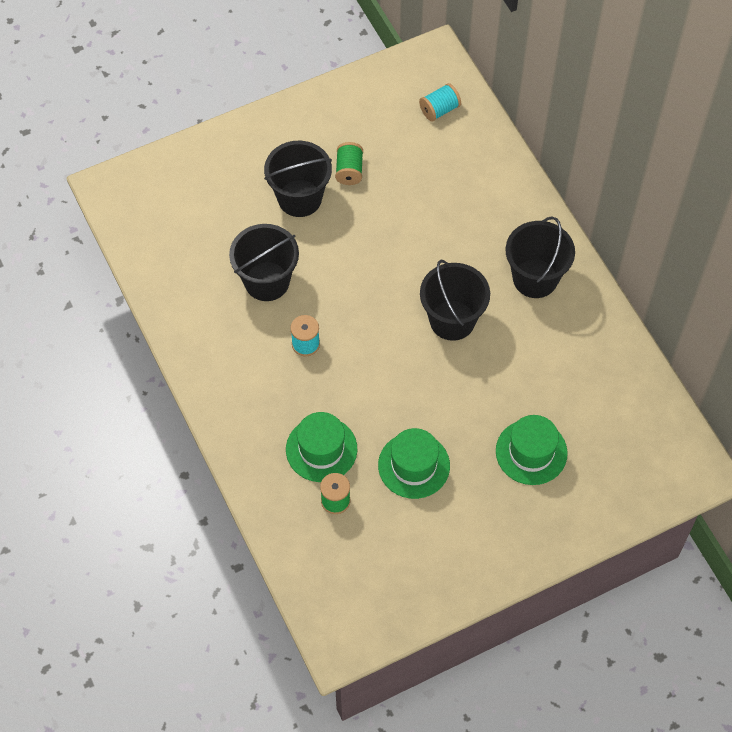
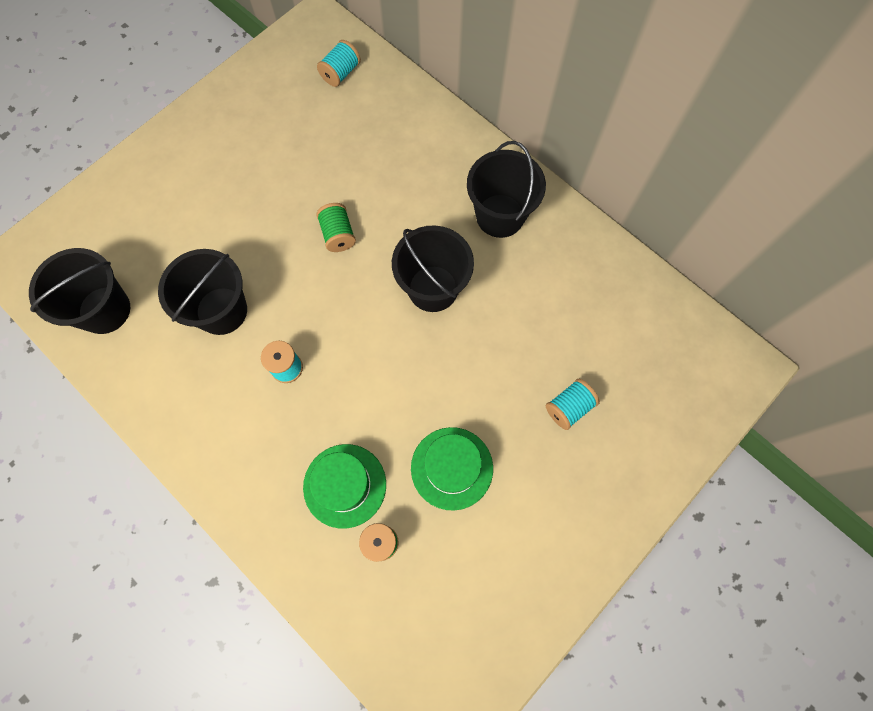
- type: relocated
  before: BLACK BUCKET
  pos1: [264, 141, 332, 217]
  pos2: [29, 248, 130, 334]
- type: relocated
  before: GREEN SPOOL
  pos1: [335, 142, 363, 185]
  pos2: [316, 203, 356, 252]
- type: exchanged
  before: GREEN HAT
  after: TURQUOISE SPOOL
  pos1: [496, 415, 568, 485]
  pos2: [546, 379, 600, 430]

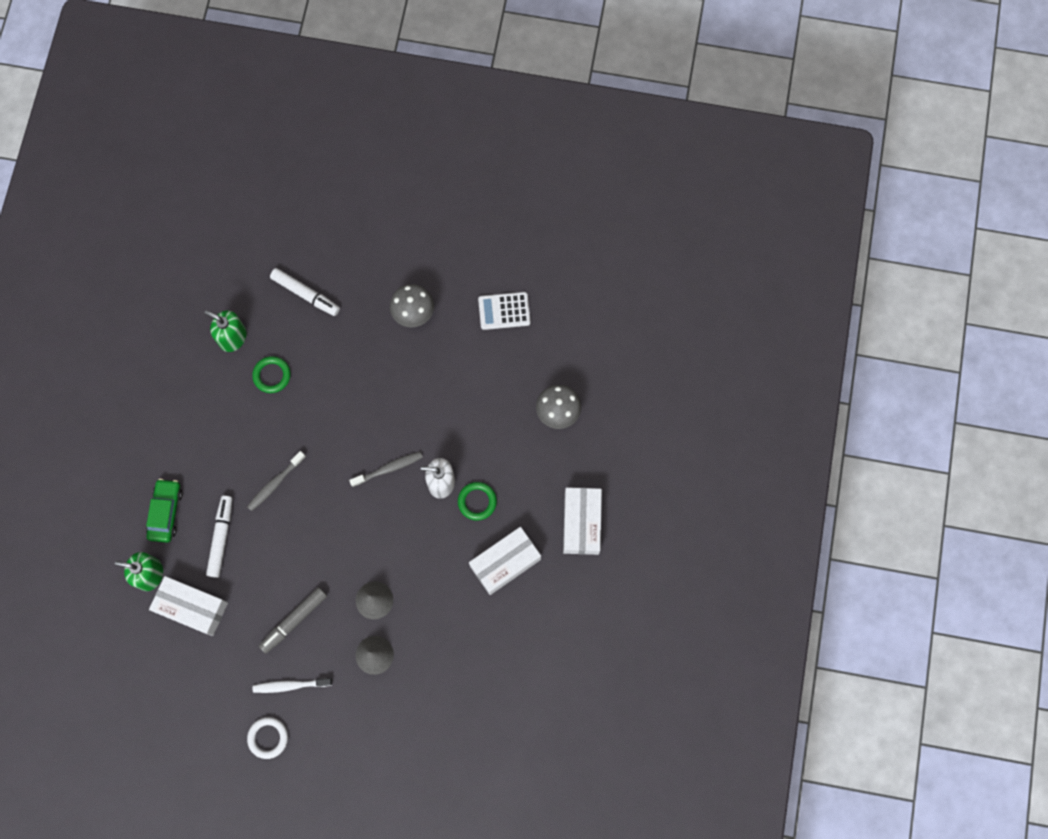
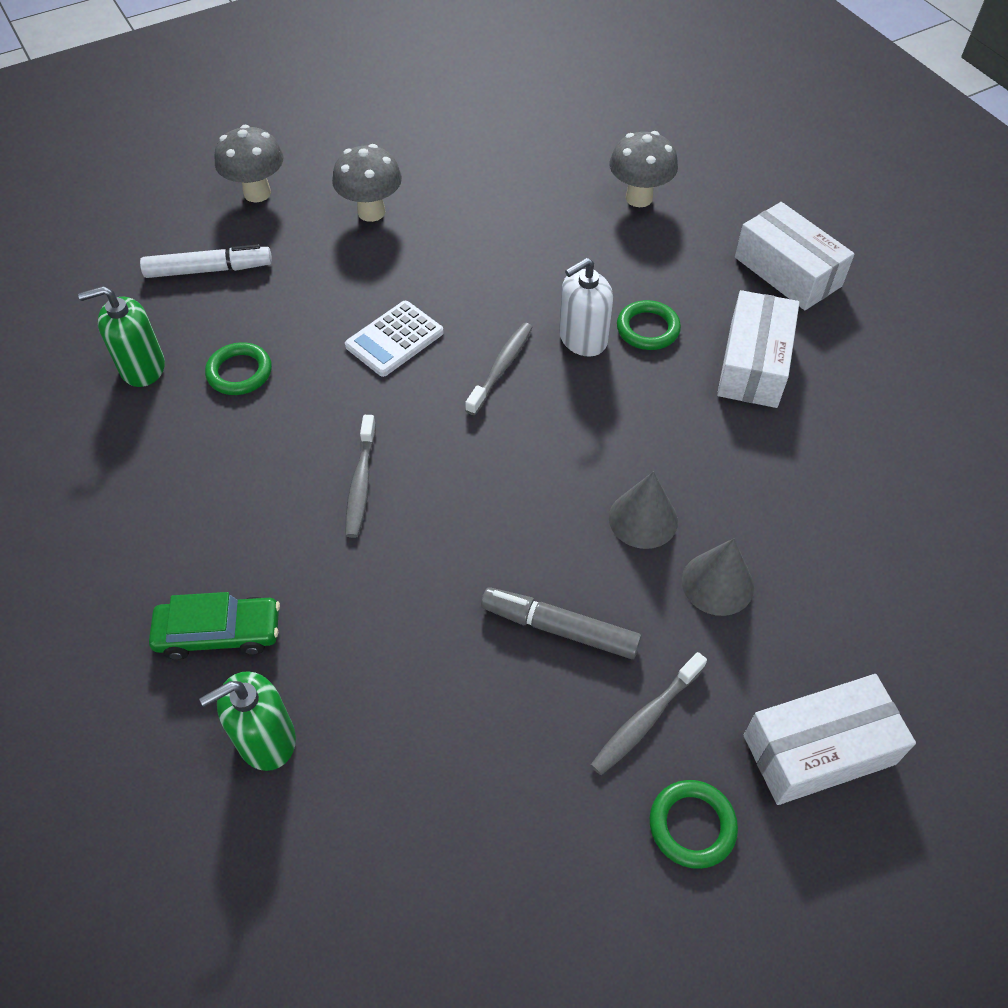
- type: missing
  before: WHITE MARKER
  pos1: [206, 495, 232, 578]
- type: appeared
  after: GREY MUSHROOM
  pos2: [214, 125, 283, 202]
- type: relocated
  before: WHITE BOX
  pos1: [149, 576, 228, 636]
  pos2: [744, 674, 916, 805]
- type: relocated
  before: WHITE CALCULATOR
  pos1: [478, 292, 531, 330]
  pos2: [345, 301, 444, 377]
- type: colour
  before: WHITE RING
  after: GREEN RING
  pos1: [247, 717, 288, 759]
  pos2: [650, 780, 738, 869]
- type: colour
  before: WHITE TOOTHBRUSH
  after: GREY TOOTHBRUSH
  pos1: [252, 678, 332, 693]
  pos2: [591, 652, 707, 775]
- type: spun
  before: GREEN CAR
  pos1: [146, 479, 183, 543]
  pos2: [149, 592, 280, 660]
  turn: 120
- type: spun
  before: GREY MARKER
  pos1: [259, 587, 327, 653]
  pos2: [481, 587, 641, 659]
  turn: 105

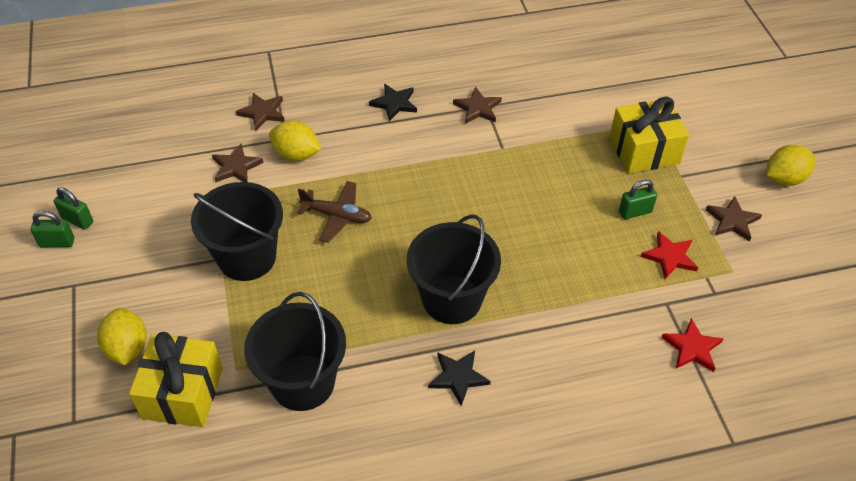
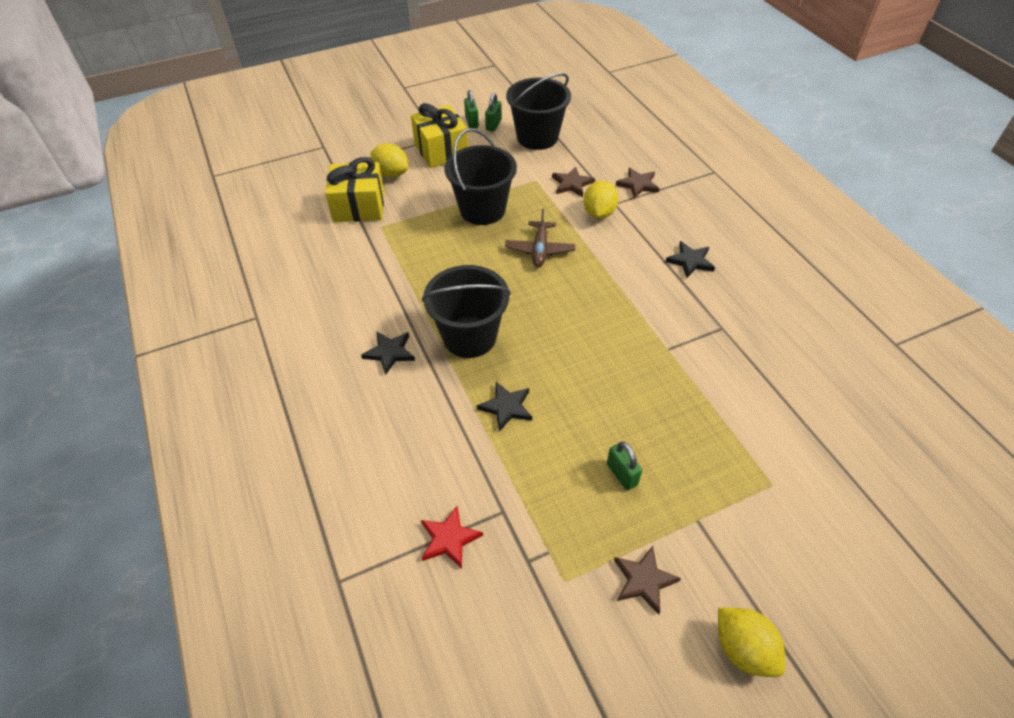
- type: missing
  before: BROWN STAR
  pos1: [453, 87, 502, 124]
- type: missing
  before: RED STAR
  pos1: [641, 231, 698, 279]
- type: appeared
  after: BLACK STAR
  pos2: [477, 382, 532, 432]
- type: relocated
  before: BLACK BUCKET
  pos1: [244, 292, 346, 411]
  pos2: [506, 73, 571, 150]
- type: relocated
  before: YELLOW GIFT
  pos1: [610, 97, 689, 173]
  pos2: [411, 103, 468, 168]
- type: spun
  before: YELLOW LEMON
  pos1: [97, 308, 147, 365]
  pos2: [370, 143, 409, 178]
  turn: 60

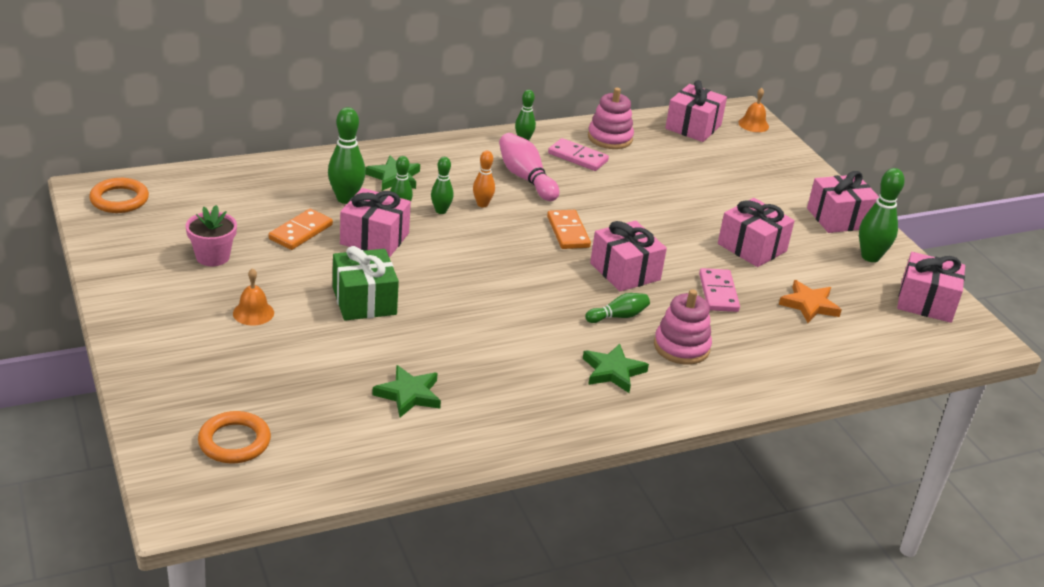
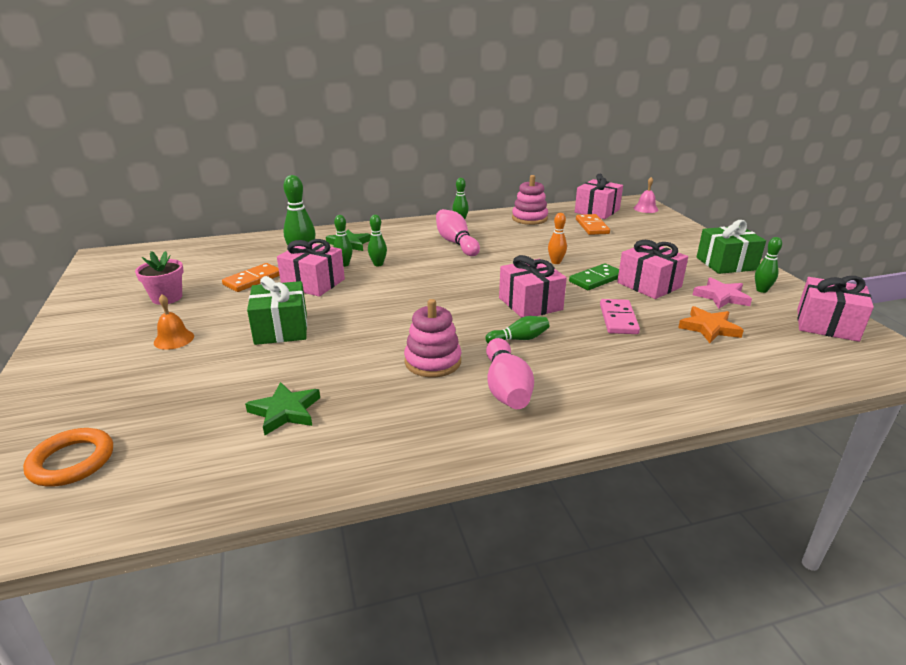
- type: missing
  before: ORANGE RING
  pos1: [89, 178, 149, 213]
- type: missing
  before: PINK DOMINO
  pos1: [548, 138, 609, 171]
- type: appeared
  after: GREEN DOMINO
  pos2: [569, 263, 619, 290]
- type: appeared
  after: PINK STAR
  pos2: [693, 277, 752, 309]
- type: relocated
  before: ORANGE BOWLING PIN
  pos1: [473, 151, 495, 207]
  pos2: [548, 213, 567, 264]
- type: relocated
  before: ORANGE DOMINO
  pos1: [547, 210, 591, 249]
  pos2: [576, 214, 610, 235]
- type: relocated
  before: PINK STACKING TOY
  pos1: [654, 289, 712, 365]
  pos2: [404, 299, 462, 377]
- type: exchanged
  before: GREEN STAR
  after: PINK BOWLING PIN
  pos1: [583, 344, 649, 393]
  pos2: [486, 338, 534, 409]
- type: colour
  before: ORANGE BELL
  after: PINK BELL
  pos1: [738, 88, 769, 132]
  pos2: [634, 177, 658, 213]
- type: colour
  before: PINK GIFT
  after: GREEN GIFT
  pos1: [807, 171, 879, 233]
  pos2: [697, 220, 766, 274]
- type: size
  before: GREEN BOWLING PIN
  pos1: [859, 168, 905, 262]
  pos2: [755, 237, 782, 293]
  scale: 0.61

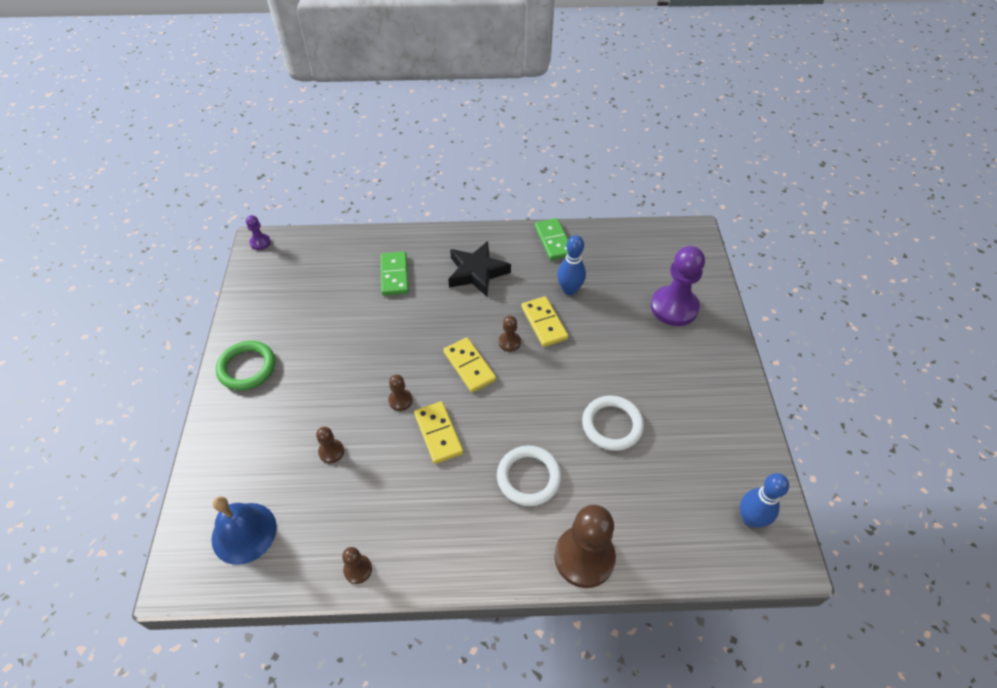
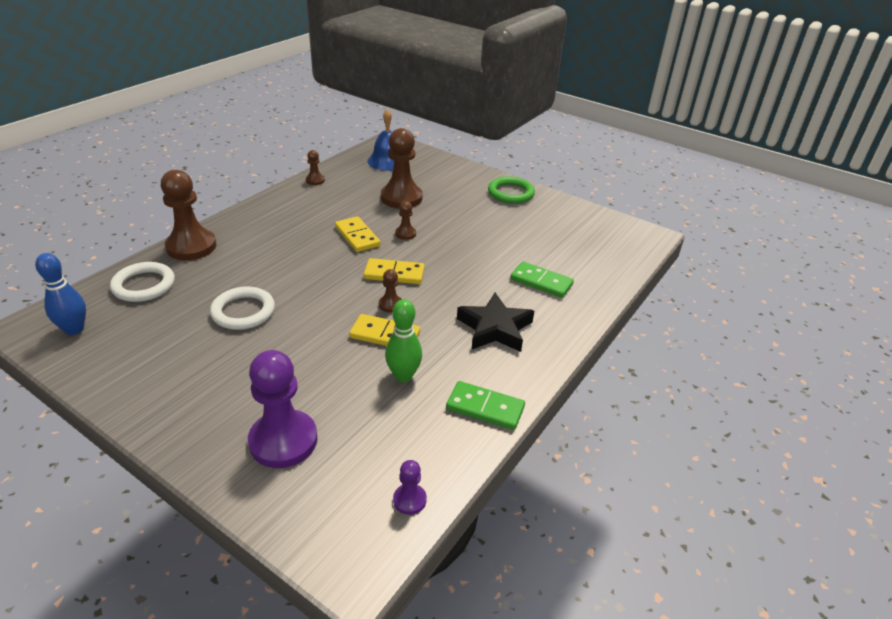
- type: relocated
  before: PURPLE PAWN
  pos1: [246, 215, 271, 250]
  pos2: [393, 460, 427, 515]
- type: relocated
  before: WHITE RING
  pos1: [497, 445, 562, 506]
  pos2: [110, 262, 175, 302]
- type: colour
  before: BLUE BOWLING PIN
  after: GREEN BOWLING PIN
  pos1: [557, 235, 586, 295]
  pos2: [385, 299, 422, 382]
- type: spun
  before: YELLOW DOMINO
  pos1: [414, 401, 463, 464]
  pos2: [335, 216, 381, 252]
  turn: 45
- type: size
  before: BROWN PAWN
  pos1: [316, 427, 344, 463]
  pos2: [381, 128, 423, 209]
  scale: 2.17

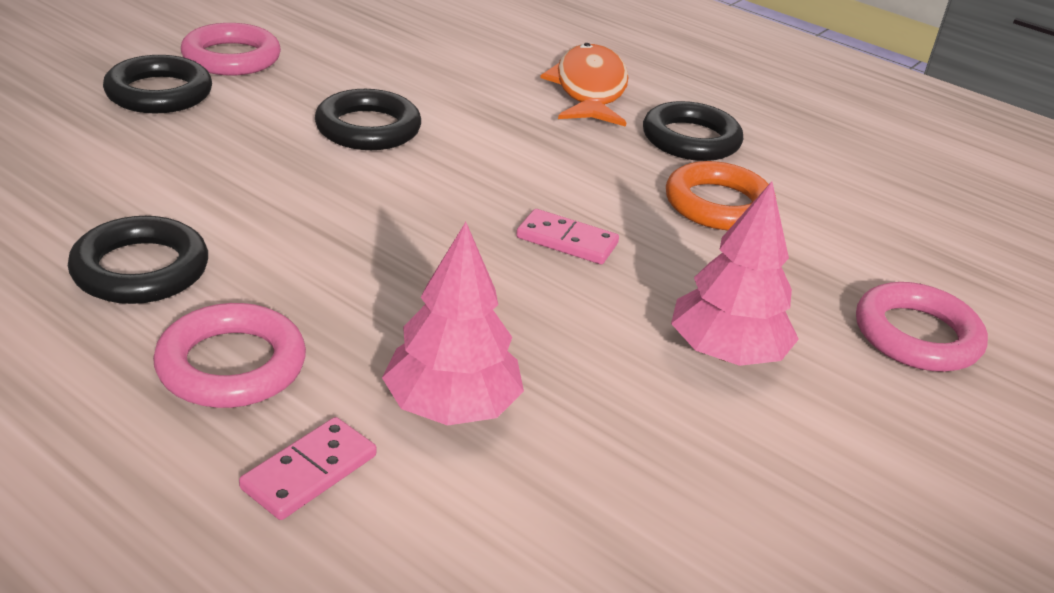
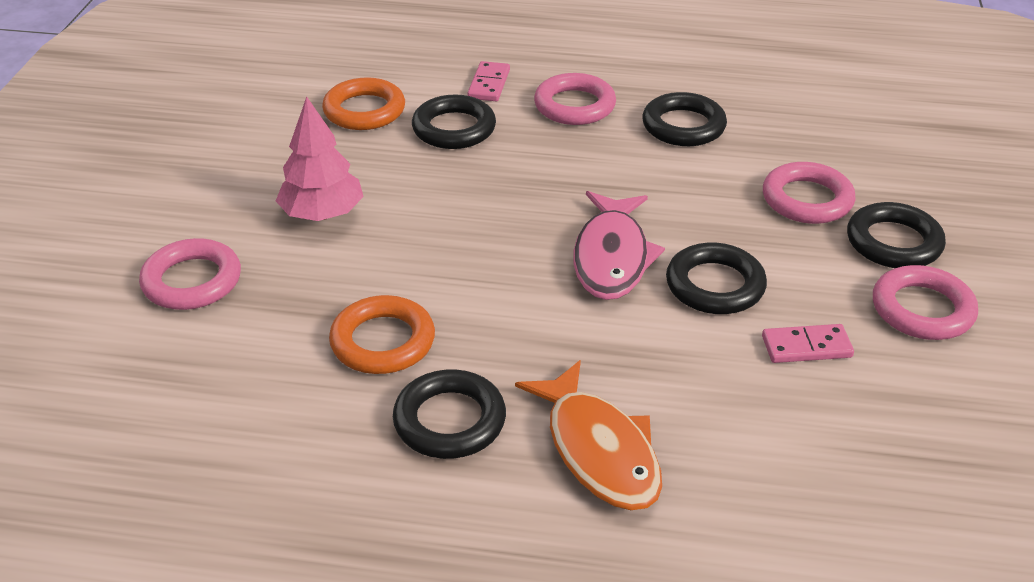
- type: appeared
  after: ORANGE RING
  pos2: [322, 77, 405, 130]
- type: appeared
  after: PINK FISH
  pos2: [573, 191, 665, 300]
- type: appeared
  after: PINK RING
  pos2: [763, 162, 856, 224]
- type: relocated
  before: PINK DOMINO
  pos1: [516, 209, 619, 264]
  pos2: [762, 324, 854, 363]
- type: exchanged
  before: PINK TREE
  after: BLACK RING
  pos1: [382, 222, 524, 426]
  pos2: [412, 95, 496, 149]

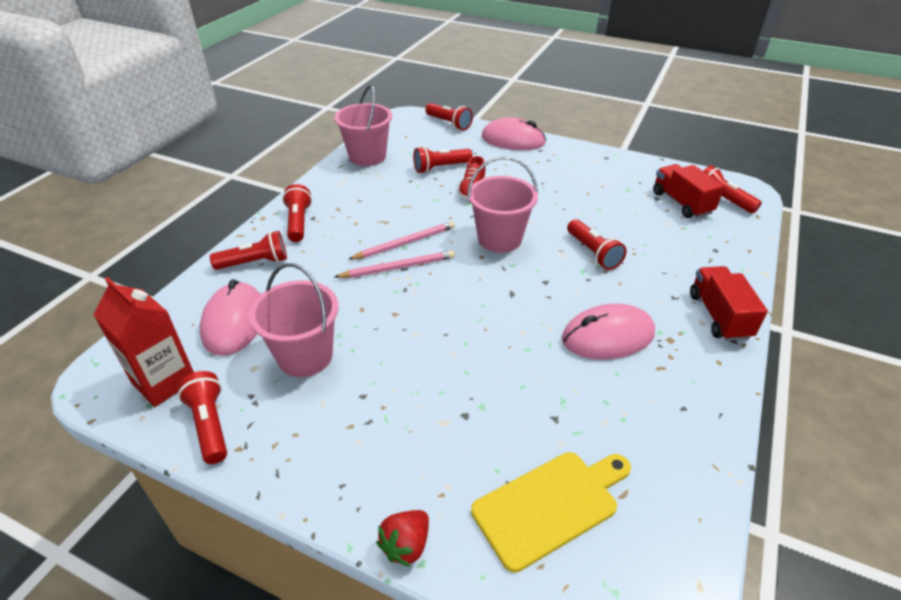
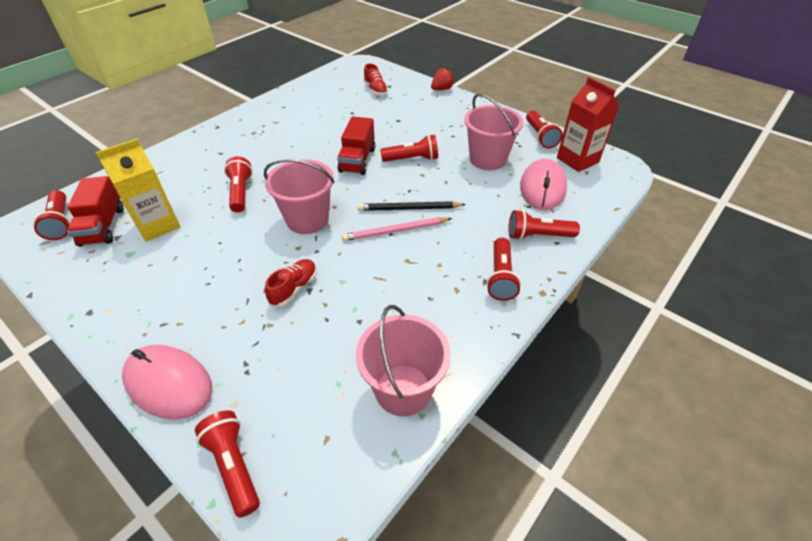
- type: missing
  before: PINK MOUSE
  pos1: [562, 304, 655, 359]
- type: appeared
  after: YELLOW CARTON
  pos2: [96, 139, 180, 242]
- type: relocated
  before: RED FLASHLIGHT
  pos1: [413, 146, 473, 173]
  pos2: [380, 135, 438, 162]
- type: relocated
  before: RED TRUCK
  pos1: [690, 266, 768, 341]
  pos2: [337, 116, 375, 175]
- type: exchanged
  before: YELLOW CUTTING BOARD
  after: RED SHOE
  pos1: [471, 452, 631, 572]
  pos2: [364, 64, 388, 96]
- type: colour
  before: PINK PENCIL
  after: BLACK PENCIL
  pos1: [335, 250, 455, 278]
  pos2: [358, 201, 466, 211]

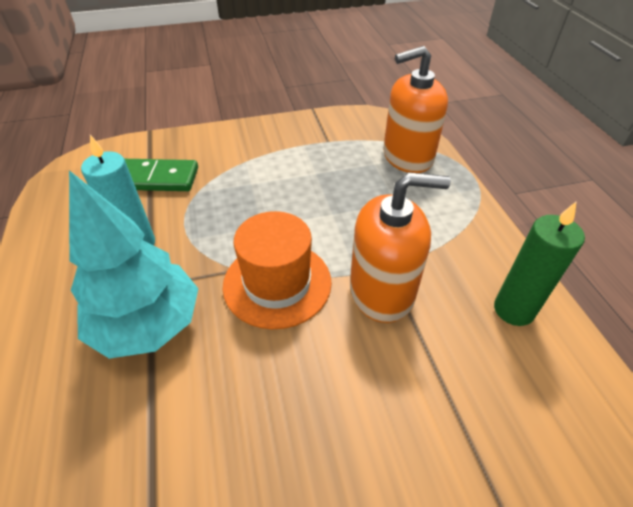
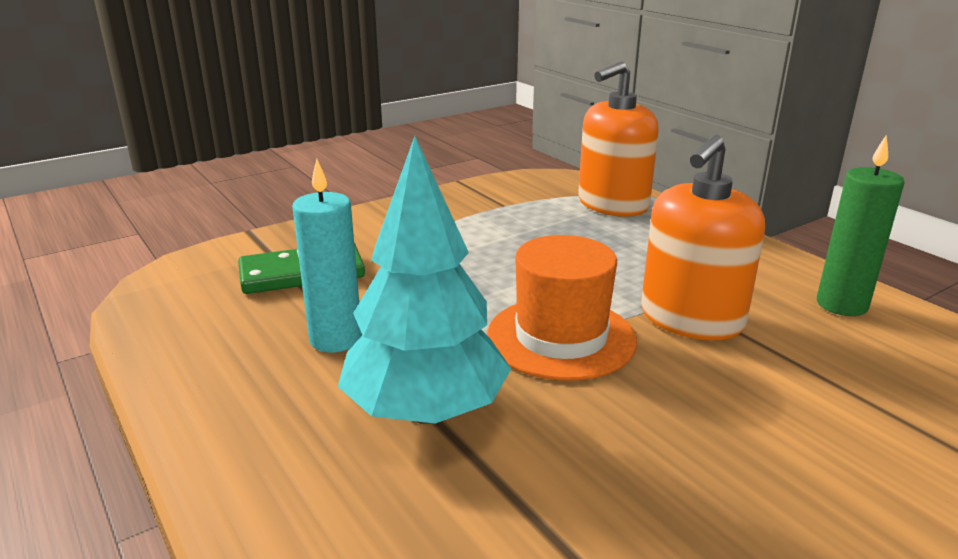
- type: spun
  before: ORANGE SOAP DISPENSER
  pos1: [350, 172, 451, 323]
  pos2: [641, 135, 765, 340]
  turn: 150

